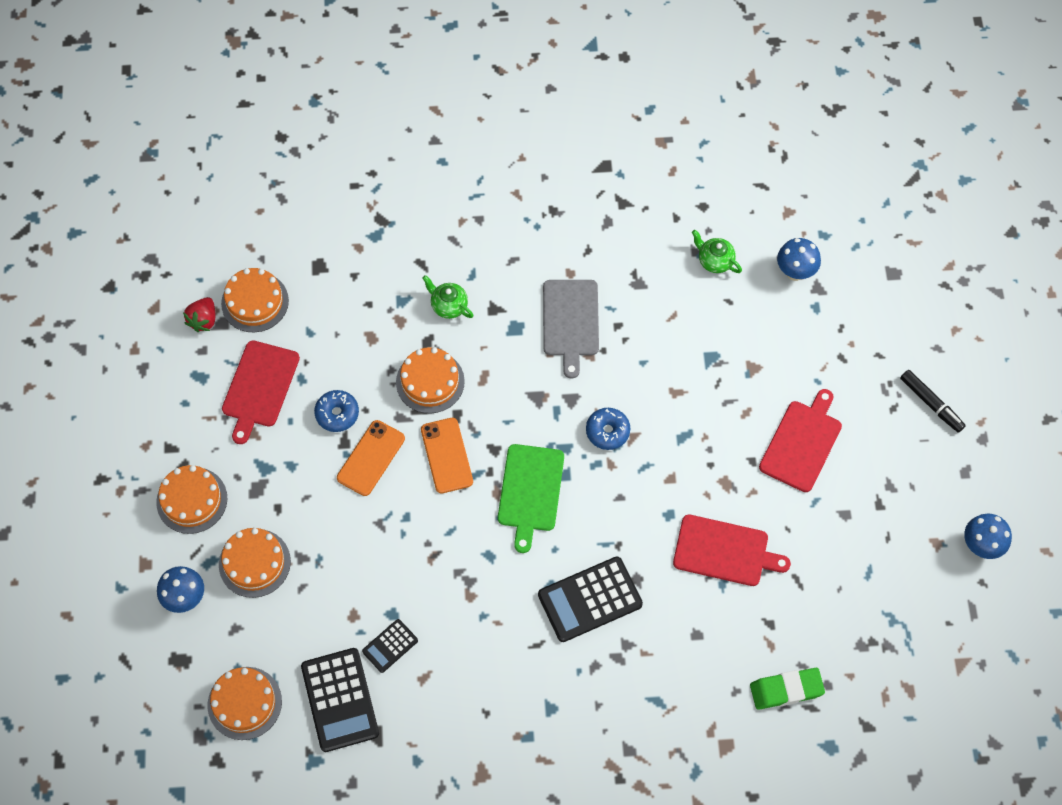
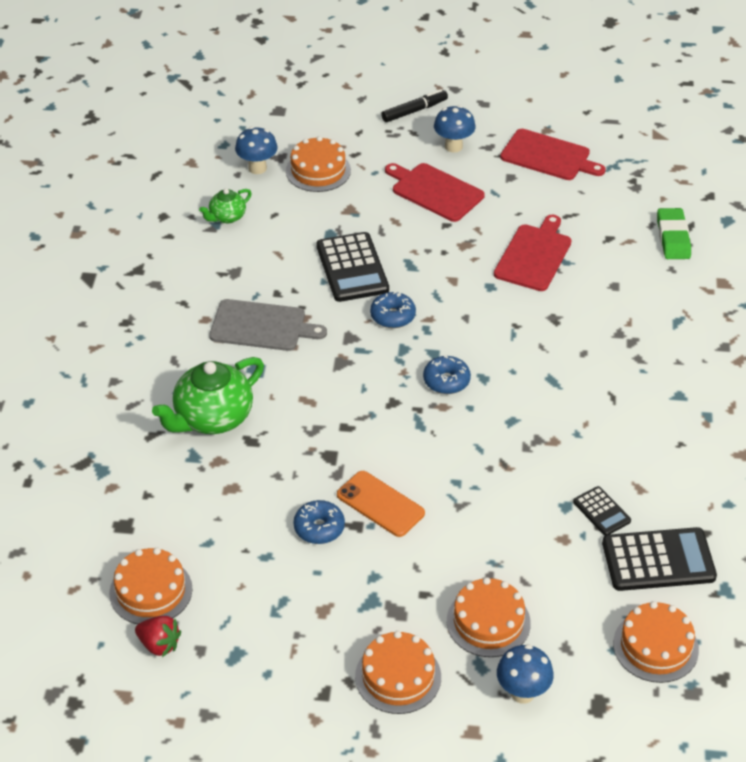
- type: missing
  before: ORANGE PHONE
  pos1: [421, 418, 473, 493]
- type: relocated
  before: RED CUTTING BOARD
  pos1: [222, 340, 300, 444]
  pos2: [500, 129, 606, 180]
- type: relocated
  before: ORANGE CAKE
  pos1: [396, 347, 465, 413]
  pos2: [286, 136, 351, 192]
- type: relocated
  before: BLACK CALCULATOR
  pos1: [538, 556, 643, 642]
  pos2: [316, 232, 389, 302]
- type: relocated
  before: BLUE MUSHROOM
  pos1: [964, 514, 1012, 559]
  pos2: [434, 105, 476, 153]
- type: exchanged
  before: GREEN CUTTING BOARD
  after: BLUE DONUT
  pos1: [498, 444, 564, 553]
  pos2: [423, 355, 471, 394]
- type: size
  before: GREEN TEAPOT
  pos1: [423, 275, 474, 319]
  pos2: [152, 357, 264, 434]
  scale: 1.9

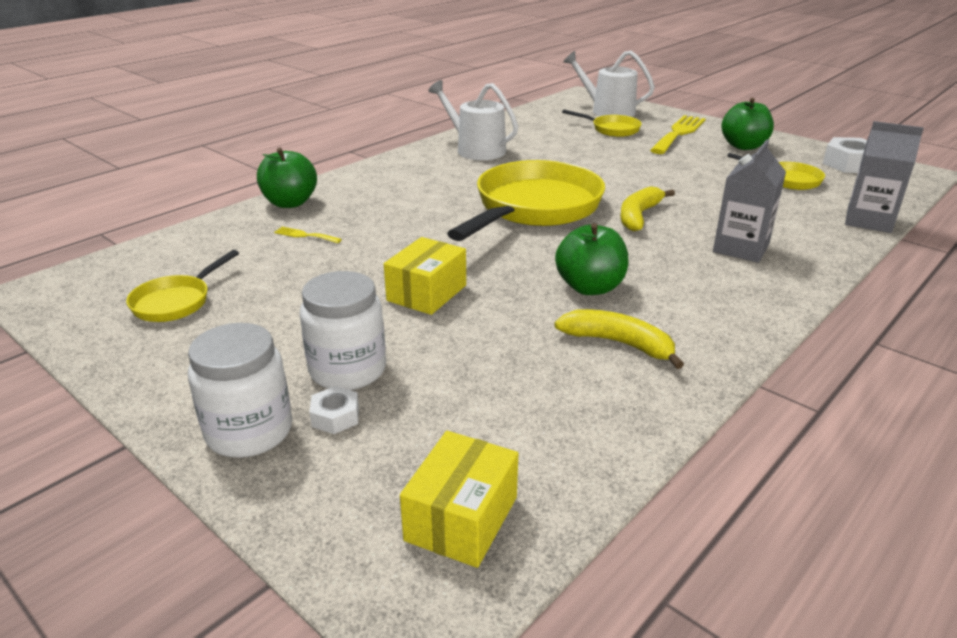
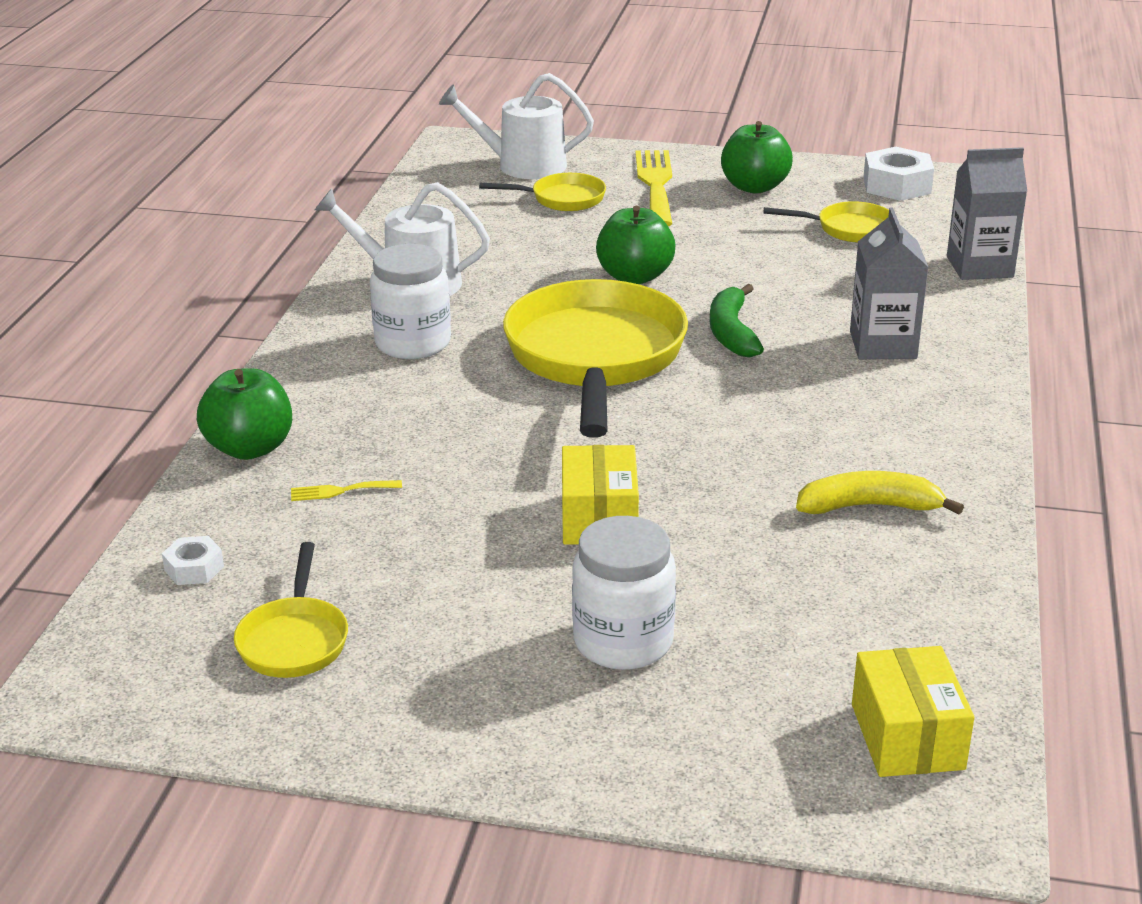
- type: relocated
  before: WHITE JAR
  pos1: [188, 323, 292, 458]
  pos2: [370, 244, 451, 359]
- type: relocated
  before: WHITE NUT
  pos1: [309, 386, 359, 434]
  pos2: [162, 536, 224, 585]
- type: relocated
  before: GREEN APPLE
  pos1: [555, 223, 628, 295]
  pos2: [596, 206, 675, 284]
- type: colour
  before: YELLOW BANANA
  after: GREEN BANANA
  pos1: [620, 186, 675, 232]
  pos2: [710, 284, 764, 358]

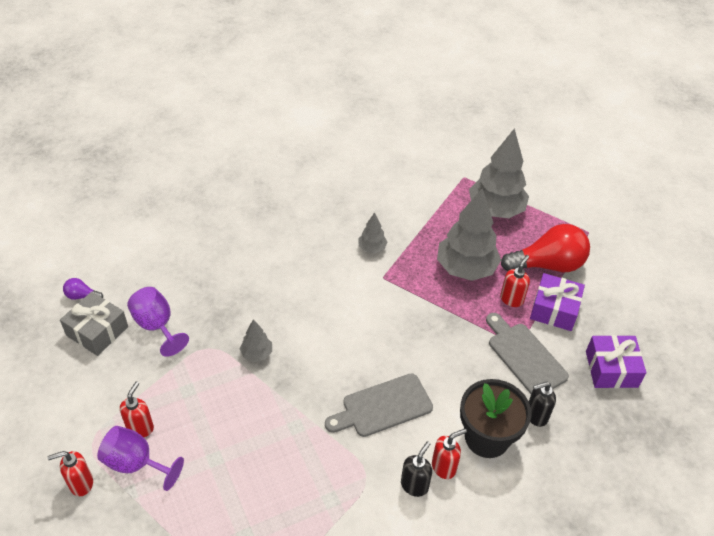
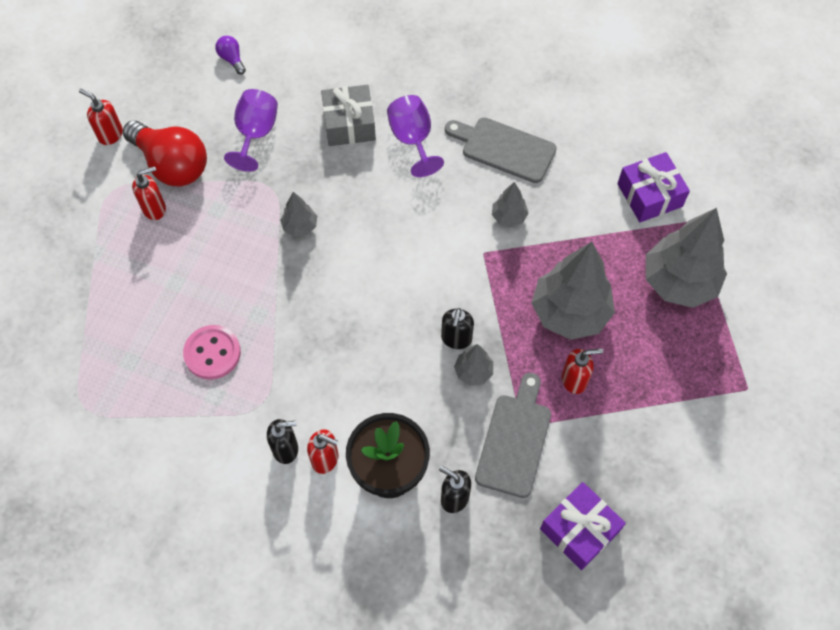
- type: appeared
  after: PINK BUTTON
  pos2: [183, 325, 241, 380]
- type: appeared
  after: BLACK SOAP DISPENSER
  pos2: [441, 308, 474, 349]
- type: appeared
  after: GREY TREE
  pos2: [454, 344, 493, 386]
- type: relocated
  before: RED SOAP DISPENSER
  pos1: [48, 451, 93, 496]
  pos2: [79, 89, 123, 145]
- type: relocated
  before: GREY GIFT
  pos1: [60, 292, 128, 356]
  pos2: [321, 85, 376, 146]
- type: relocated
  before: PURPLE GOBLET
  pos1: [97, 426, 184, 491]
  pos2: [387, 95, 444, 177]
- type: relocated
  before: GREY CUTTING BOARD
  pos1: [325, 374, 433, 437]
  pos2: [445, 117, 557, 183]
- type: relocated
  before: RED LIGHT BULB
  pos1: [501, 224, 590, 272]
  pos2: [123, 120, 207, 186]
- type: relocated
  before: PURPLE GIFT
  pos1: [530, 273, 585, 331]
  pos2: [617, 152, 690, 222]

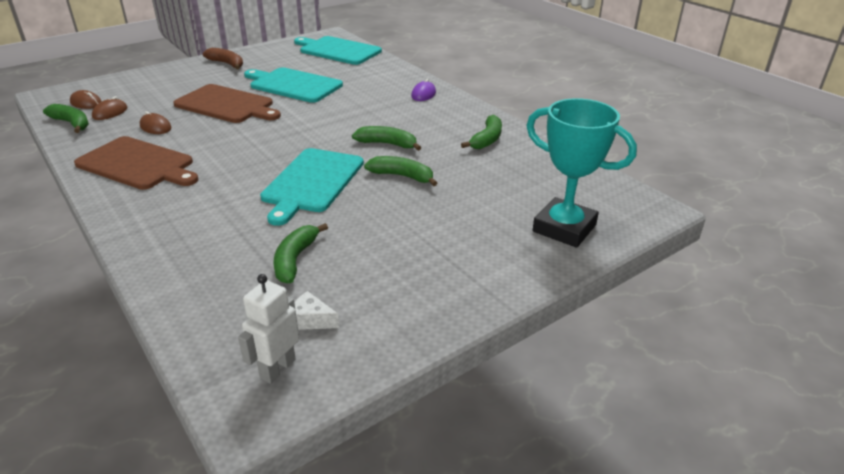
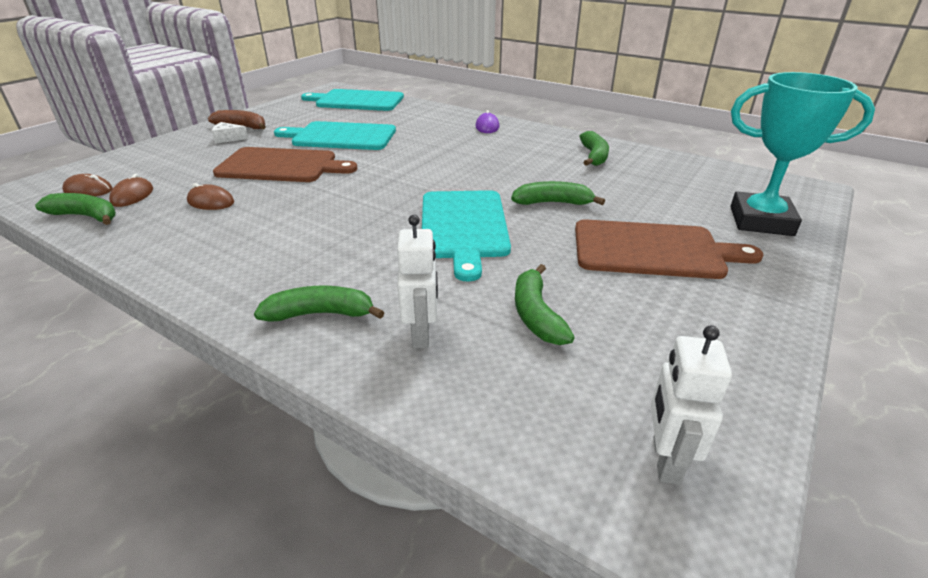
- type: appeared
  after: WHITE ROBOT
  pos2: [397, 215, 438, 348]
- type: relocated
  before: BROWN CUTTING BOARD
  pos1: [74, 136, 199, 190]
  pos2: [575, 220, 763, 279]
- type: relocated
  before: WHITE CHEESE
  pos1: [294, 291, 339, 330]
  pos2: [212, 122, 249, 144]
- type: relocated
  before: GREEN BANANA
  pos1: [352, 126, 421, 151]
  pos2: [254, 286, 385, 322]

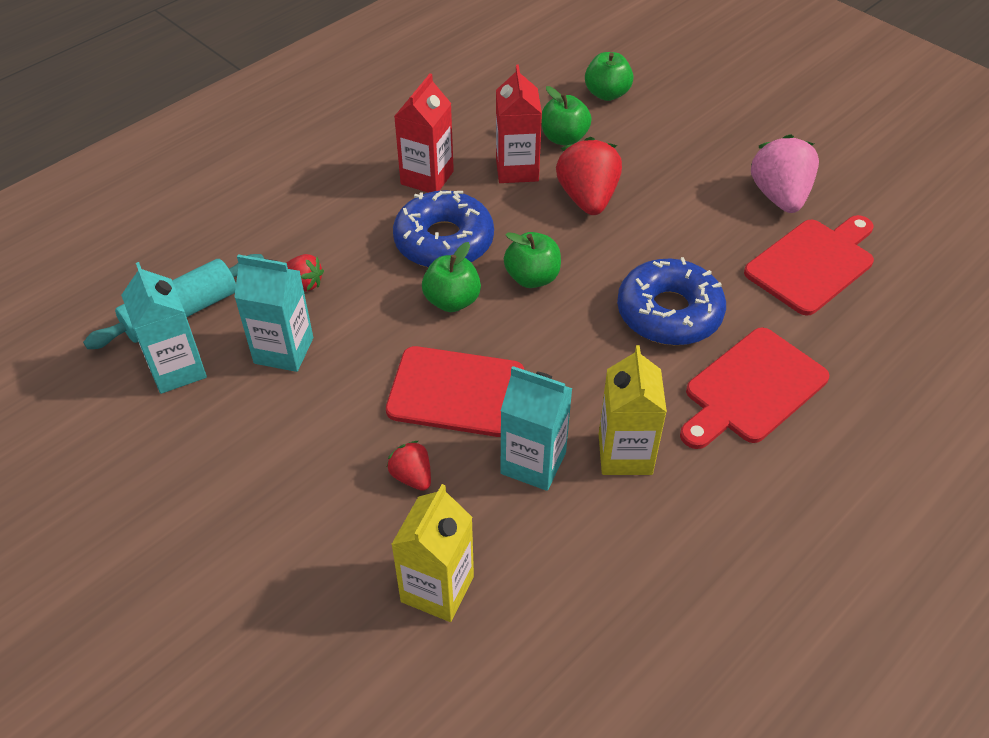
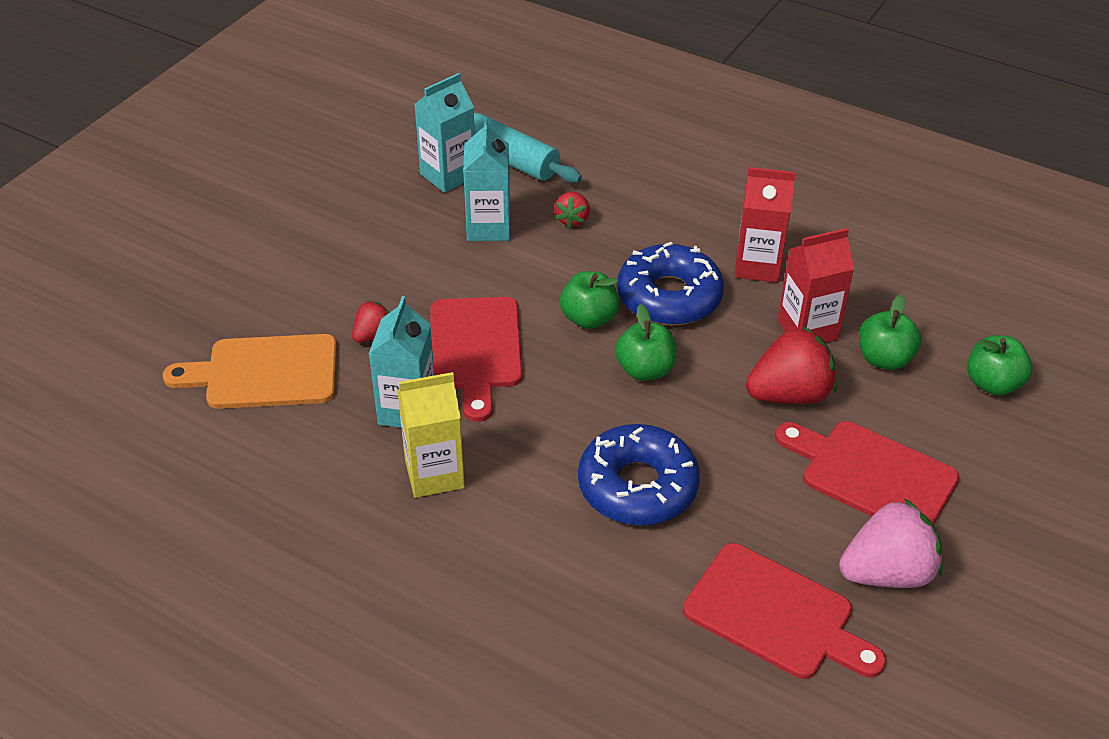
- type: relocated
  before: RED CUTTING BOARD
  pos1: [680, 328, 829, 449]
  pos2: [775, 421, 959, 525]
- type: exchanged
  before: YELLOW CARTON
  after: ORANGE CUTTING BOARD
  pos1: [391, 484, 474, 622]
  pos2: [163, 334, 337, 409]

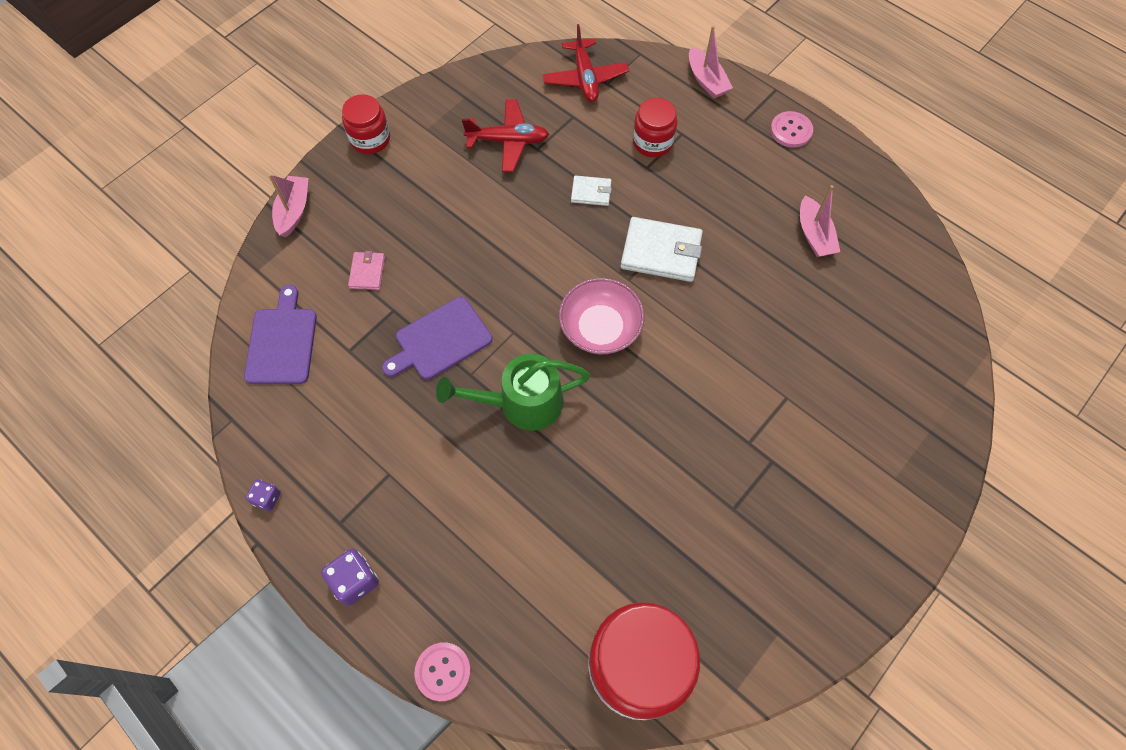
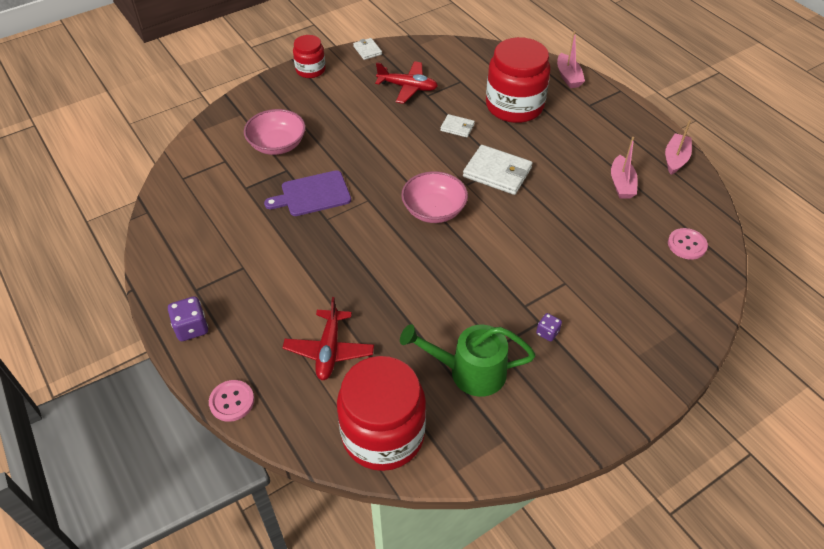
- type: missing
  before: PURPLE CUTTING BOARD
  pos1: [244, 285, 317, 384]
- type: appeared
  after: WHITE WALLET
  pos2: [353, 38, 382, 60]
- type: relocated
  before: PURPLE DICE
  pos1: [246, 479, 281, 511]
  pos2: [536, 313, 562, 342]
- type: relocated
  before: PINK BOAT
  pos1: [268, 174, 309, 237]
  pos2: [665, 120, 692, 175]
- type: relocated
  before: GREEN WATERING CAN
  pos1: [436, 353, 590, 431]
  pos2: [400, 324, 536, 397]
- type: relocated
  before: RED PLANE
  pos1: [542, 24, 629, 102]
  pos2: [283, 297, 374, 380]
- type: relocated
  before: PINK BUTTON
  pos1: [770, 111, 813, 148]
  pos2: [668, 228, 708, 260]
- type: exchanged
  before: PINK WALLET
  after: PINK BOWL
  pos1: [348, 251, 385, 290]
  pos2: [244, 109, 306, 155]
- type: size
  before: RED JAR
  pos1: [633, 98, 678, 157]
  pos2: [486, 37, 551, 123]
  scale: 1.85

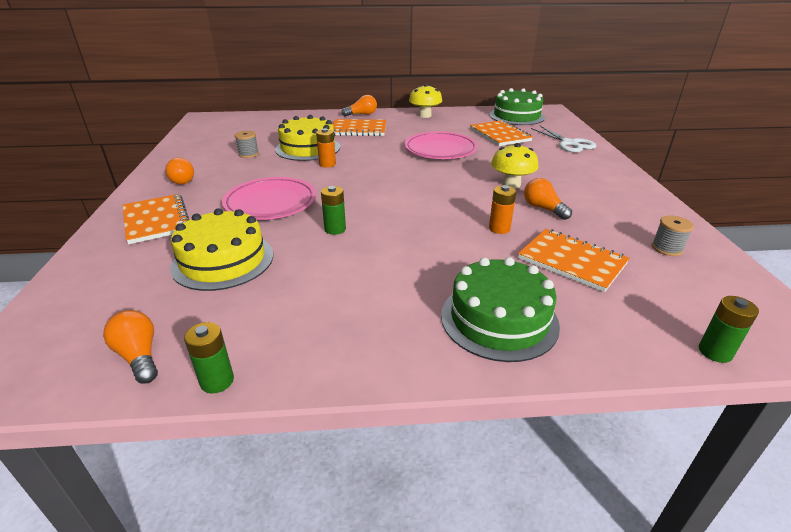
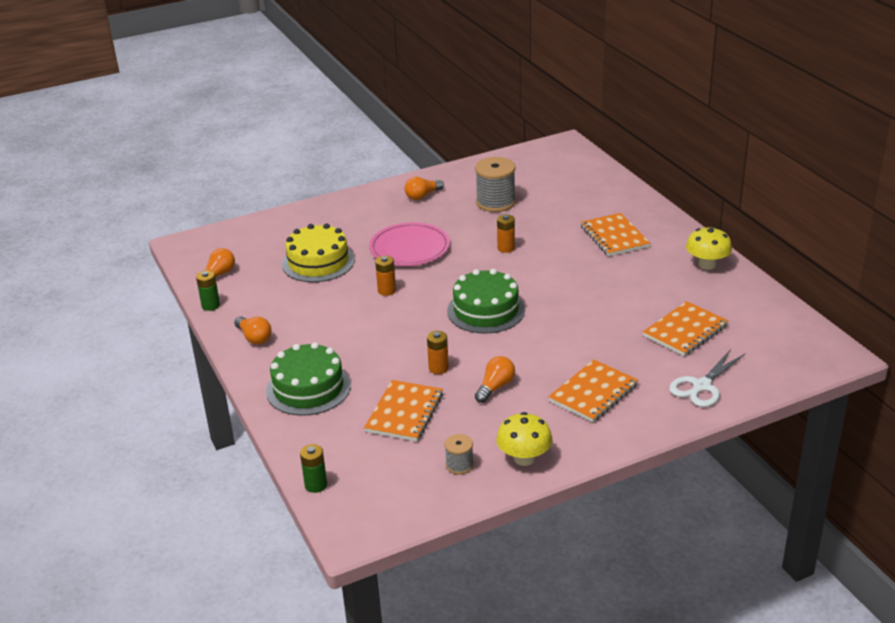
- type: missing
  before: YELLOW CAKE
  pos1: [275, 115, 340, 161]
- type: missing
  before: PINK PLATE
  pos1: [404, 131, 478, 159]
- type: relocated
  before: ORANGE NOTEBOOK
  pos1: [123, 194, 189, 244]
  pos2: [548, 360, 638, 422]
- type: relocated
  before: ORANGE LIGHT BULB
  pos1: [341, 95, 377, 117]
  pos2: [234, 316, 272, 345]
- type: relocated
  before: GREEN CAKE
  pos1: [489, 88, 545, 125]
  pos2: [447, 269, 525, 334]
- type: relocated
  before: YELLOW MUSHROOM
  pos1: [491, 143, 539, 188]
  pos2: [496, 412, 553, 466]
- type: colour
  before: GREEN BATTERY
  after: ORANGE BATTERY
  pos1: [321, 186, 346, 235]
  pos2: [375, 256, 396, 296]
- type: size
  before: GREY SPOOL
  pos1: [235, 131, 259, 158]
  pos2: [475, 157, 516, 212]
  scale: 1.92

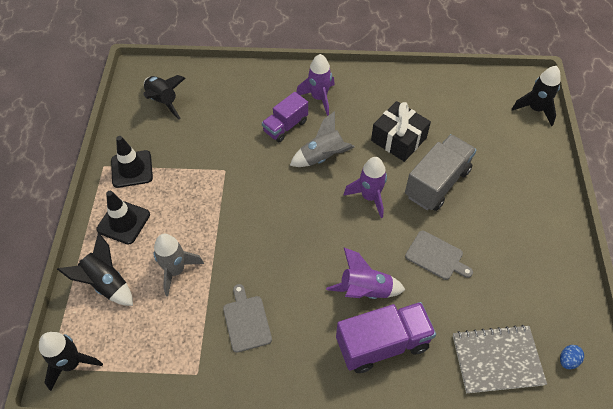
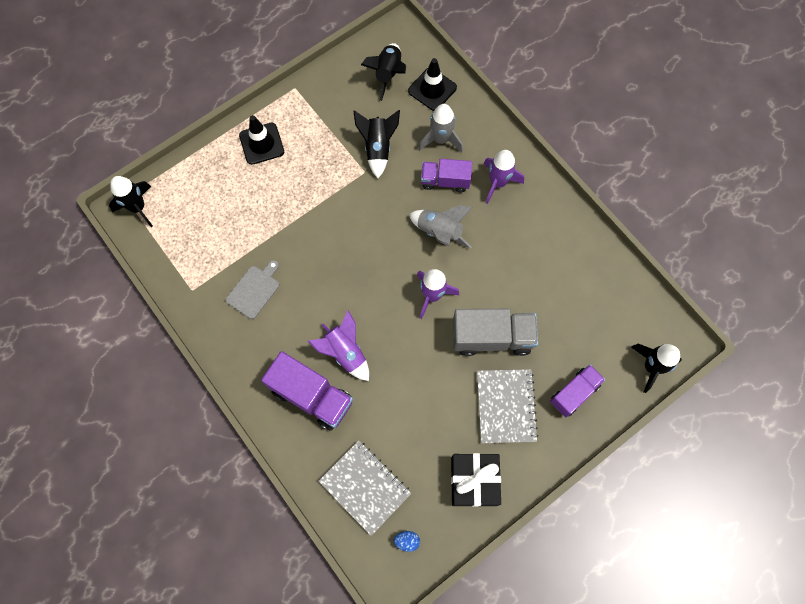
- type: missing
  before: GREY CUTTING BOARD
  pos1: [405, 231, 473, 280]
- type: appeared
  after: GREY NOTEBOOK
  pos2: [477, 369, 538, 443]
- type: appeared
  after: PURPLE TRUCK
  pos2: [550, 364, 605, 417]
- type: relocated
  before: BLACK ROCKET
  pos1: [57, 233, 133, 306]
  pos2: [353, 110, 400, 178]
- type: relocated
  before: BLACK TRAFFIC CONE
  pos1: [111, 136, 153, 188]
  pos2: [408, 58, 457, 111]
- type: relocated
  before: GREY ROCKET
  pos1: [154, 234, 204, 297]
  pos2: [418, 104, 463, 152]
- type: relocated
  before: BLACK GIFT
  pos1: [371, 101, 431, 162]
  pos2: [451, 453, 501, 507]

